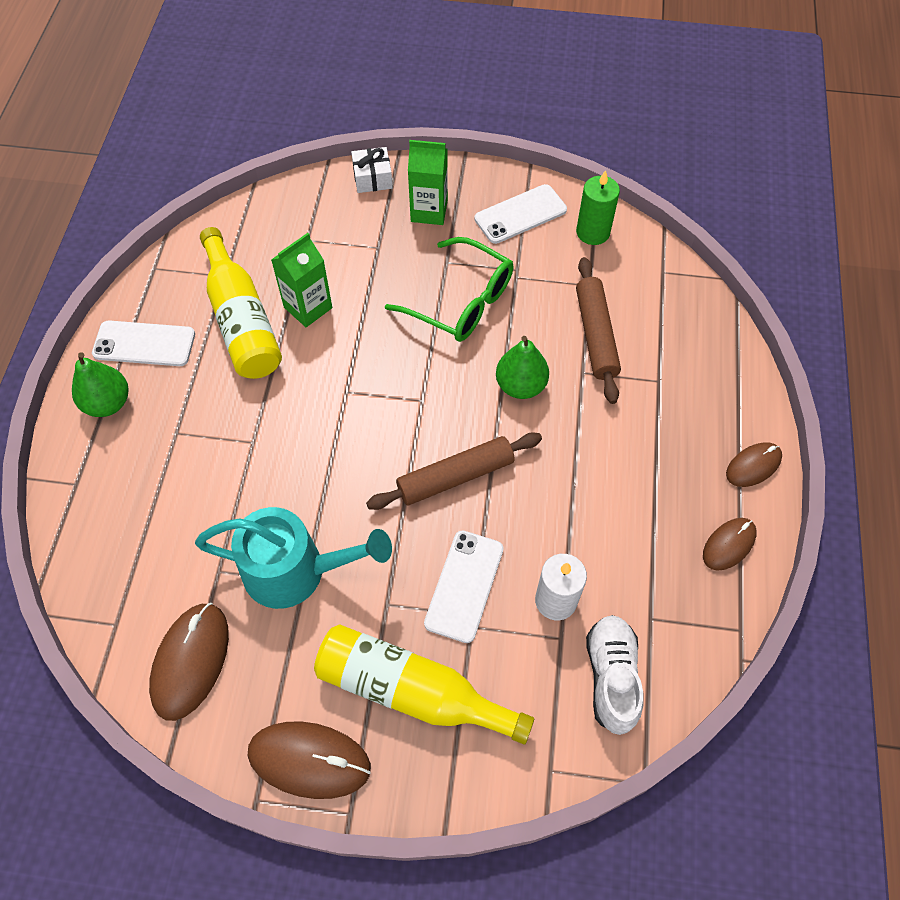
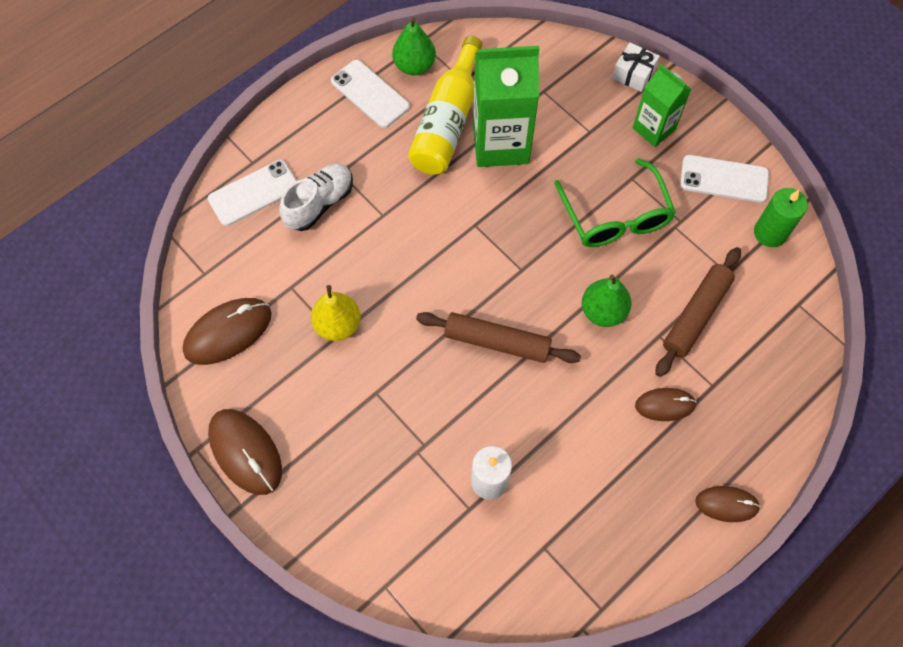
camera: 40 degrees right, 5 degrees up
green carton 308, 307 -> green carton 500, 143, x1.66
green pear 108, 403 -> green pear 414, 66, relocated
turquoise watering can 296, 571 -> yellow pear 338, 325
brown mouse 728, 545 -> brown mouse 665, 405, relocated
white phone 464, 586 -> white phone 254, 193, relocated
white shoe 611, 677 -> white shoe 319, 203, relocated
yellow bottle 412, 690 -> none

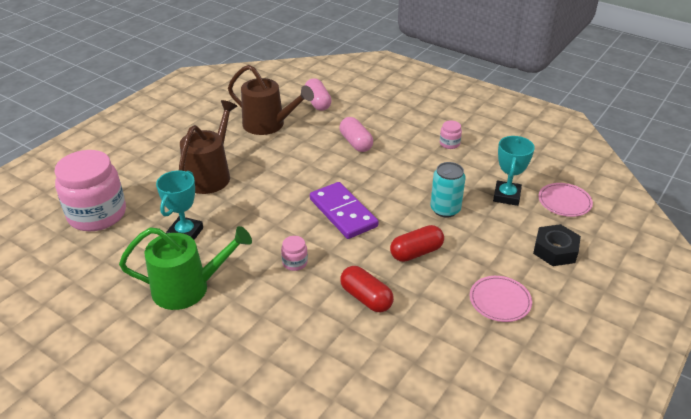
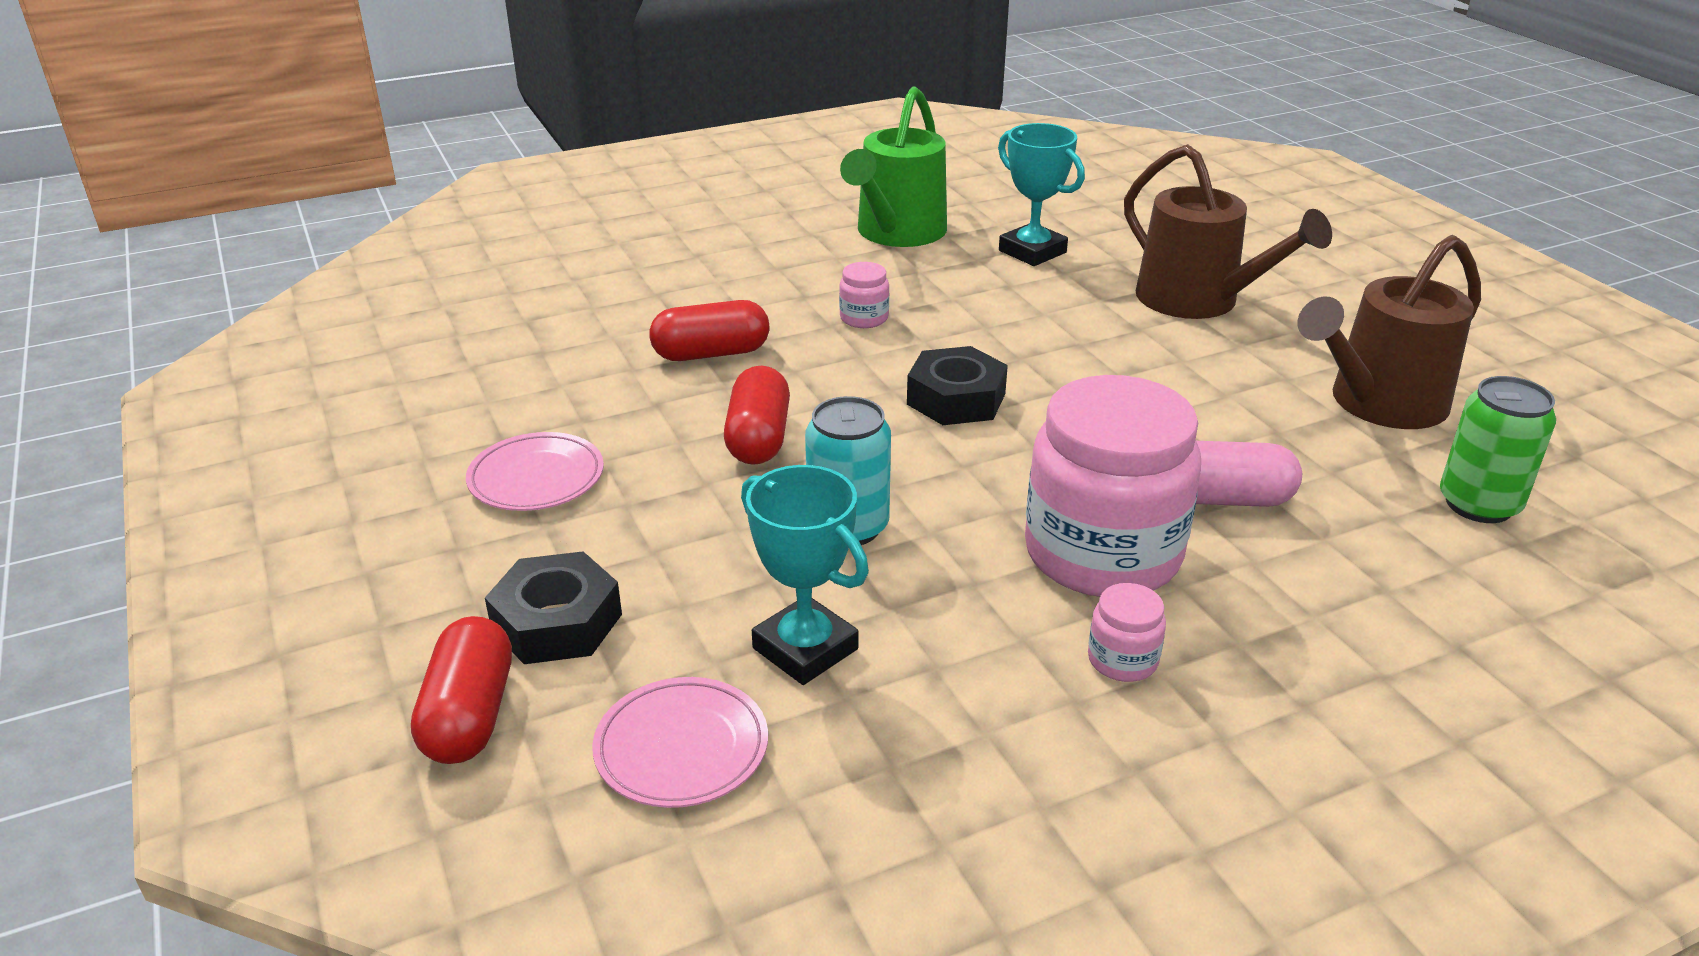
camera: 120 degrees right, 5 degrees down
pink capsule 317, 102 -> green can 1478, 504
pink jar 97, 214 -> pink jar 1102, 554, relocated
purple domino 343, 213 -> black nut 956, 399
none -> red capsule 469, 715

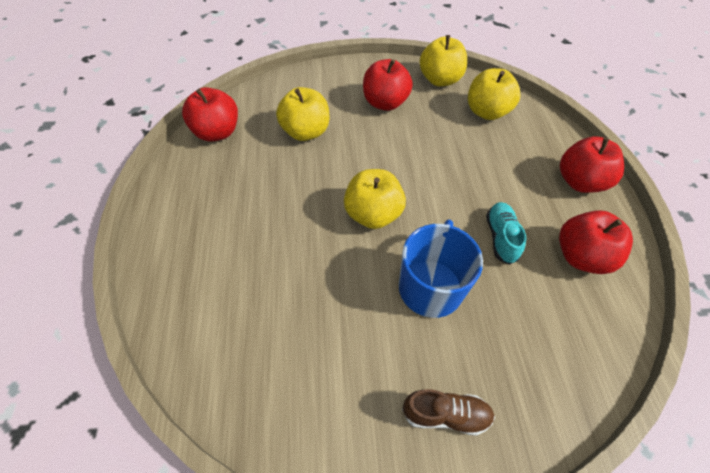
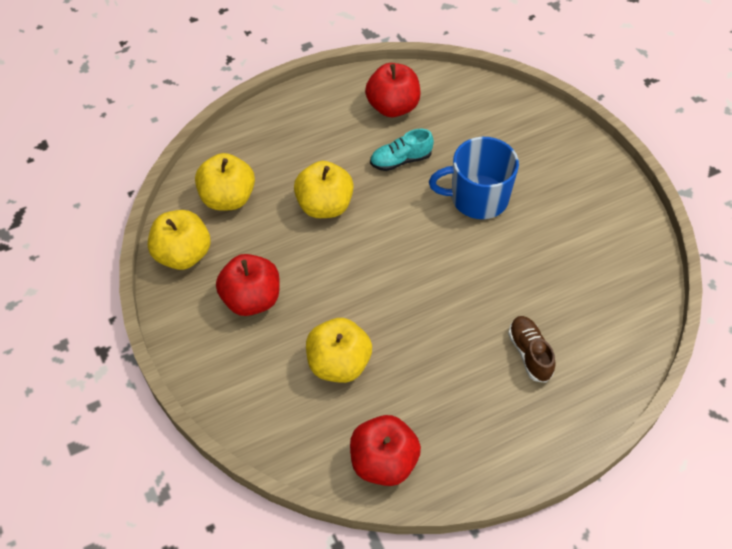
camera: 110 degrees left, 0 degrees up
red apple 579, 182 -> none
yellow apple 373, 214 -> yellow apple 324, 206, relocated
brown shoe 445, 414 -> brown shoe 529, 353, relocated

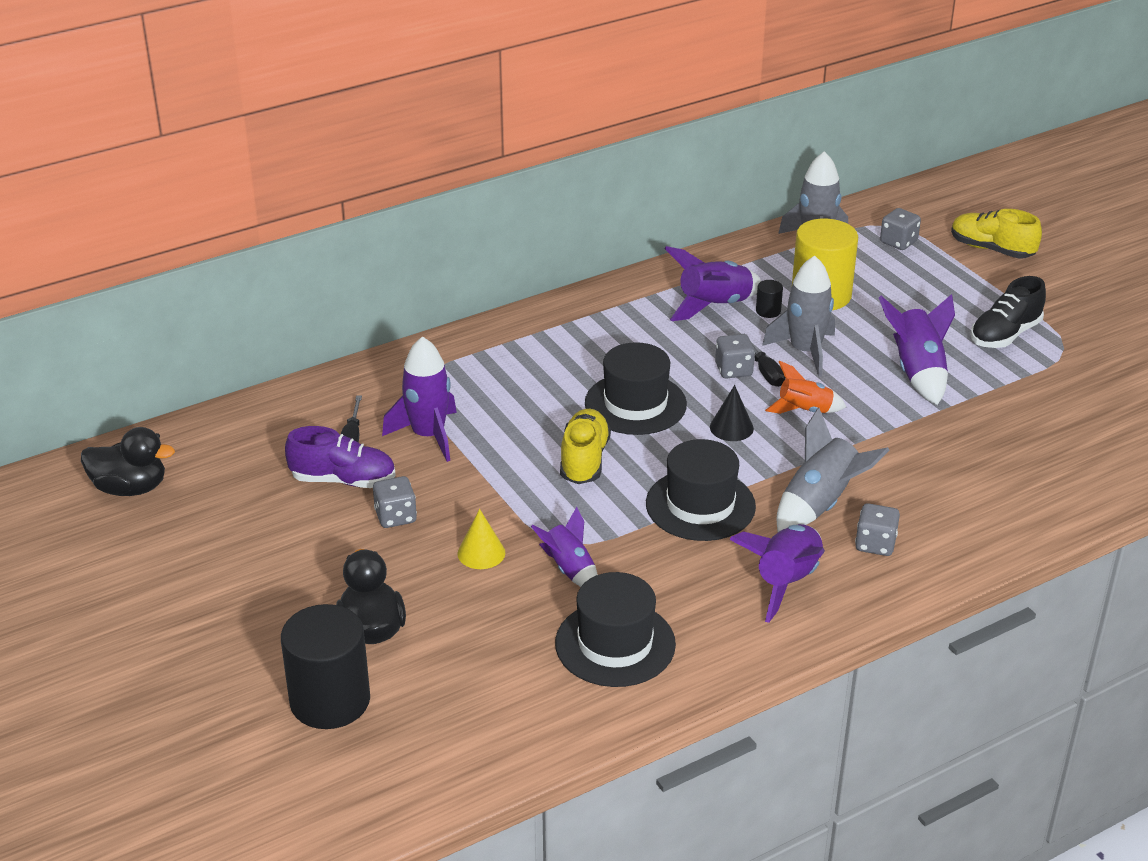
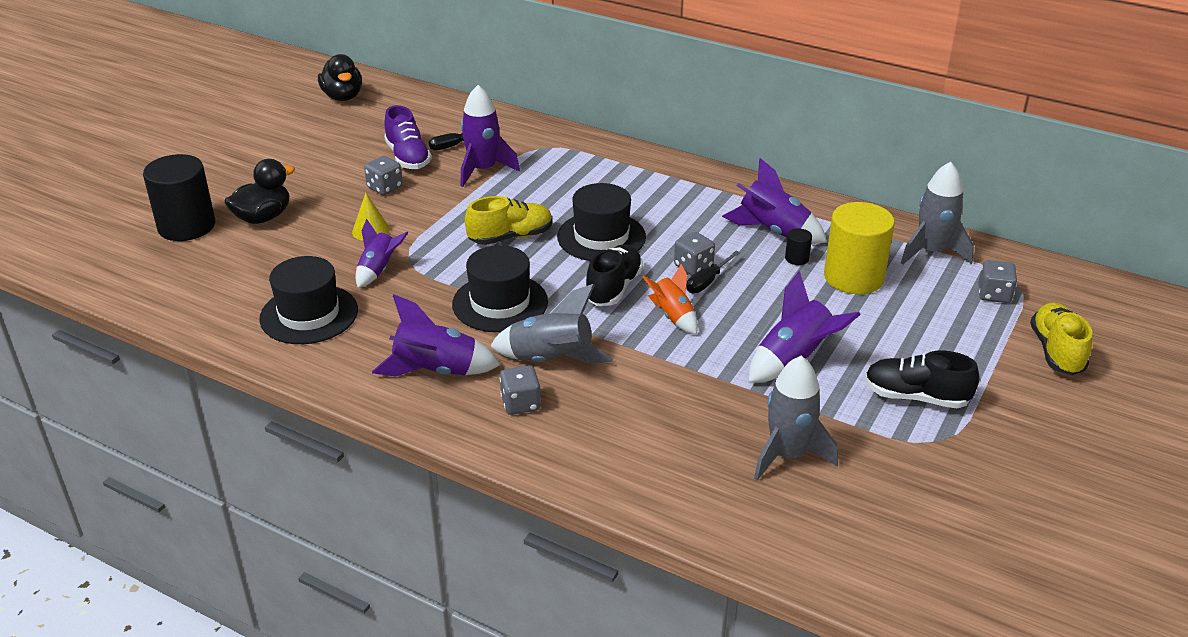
camera: 60 degrees right, 0 degrees up
grey rocket 805, 351 -> grey rocket 787, 455, relocated
black cone 731, 427 -> black shoe 614, 288

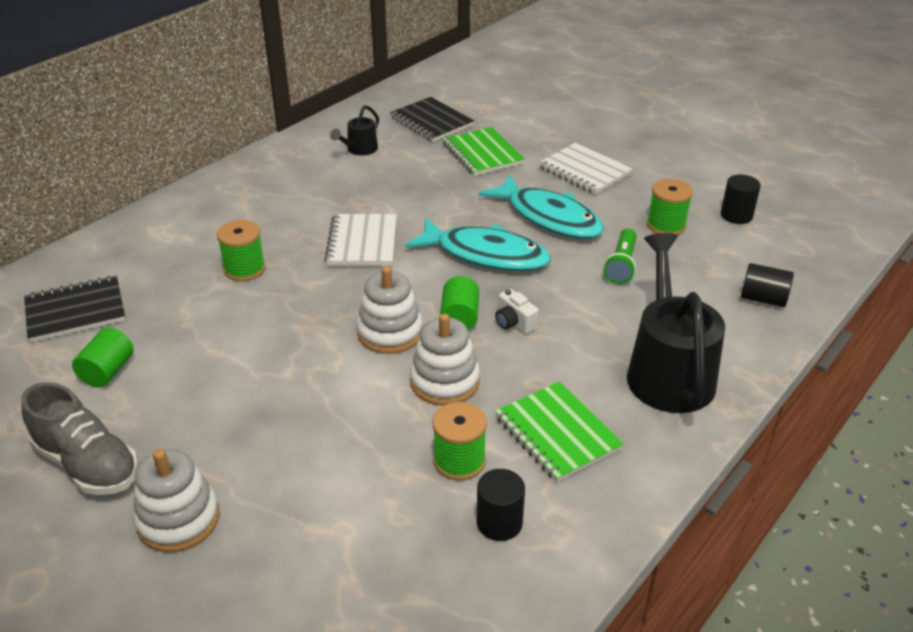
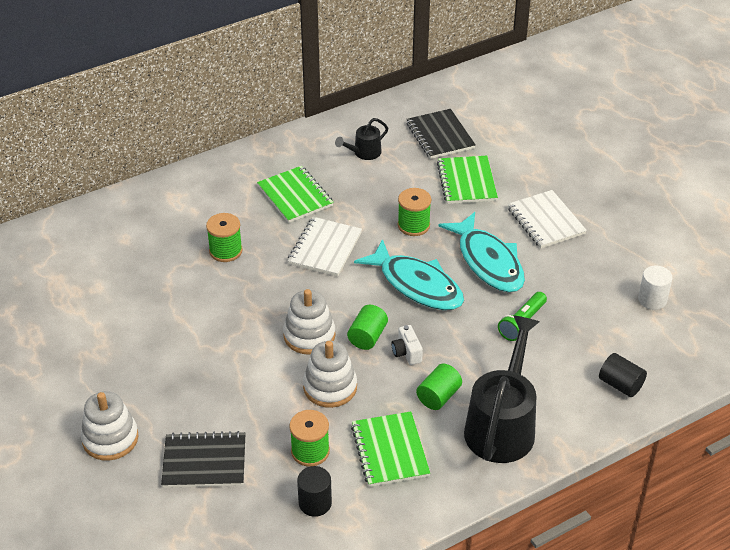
camera: 20 degrees right, 5 degrees up
black cylinder 736, 215 -> white cylinder 652, 300
green spool 666, 225 -> green spool 413, 225, relocated
black notebook 75, 311 -> black notebook 204, 462, relocated
green cylinder 108, 371 -> green cylinder 438, 396, relocated
grey shoe 87, 464 -> none
none -> green notebook 295, 196

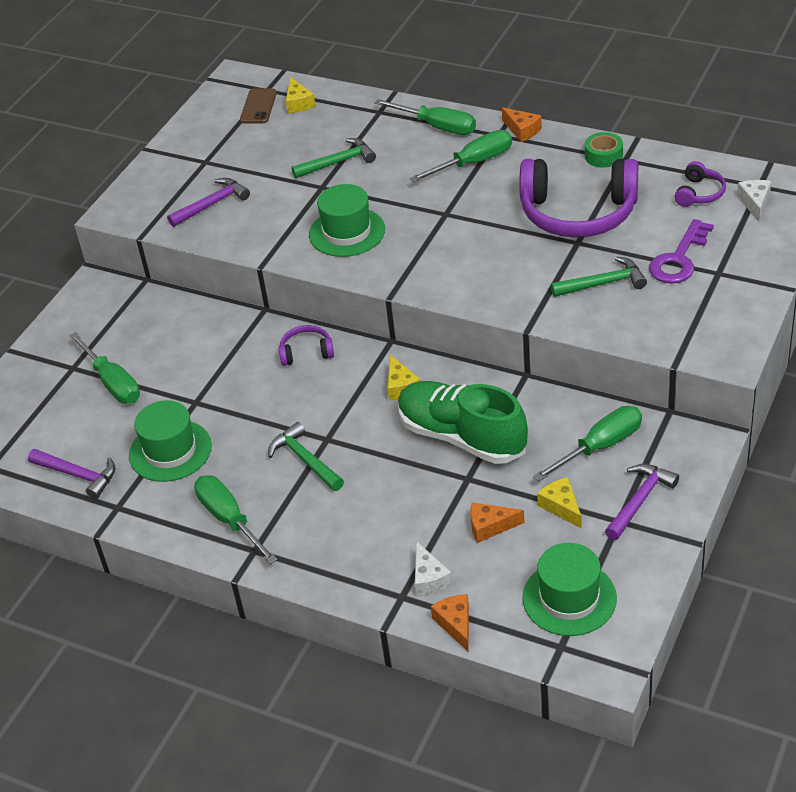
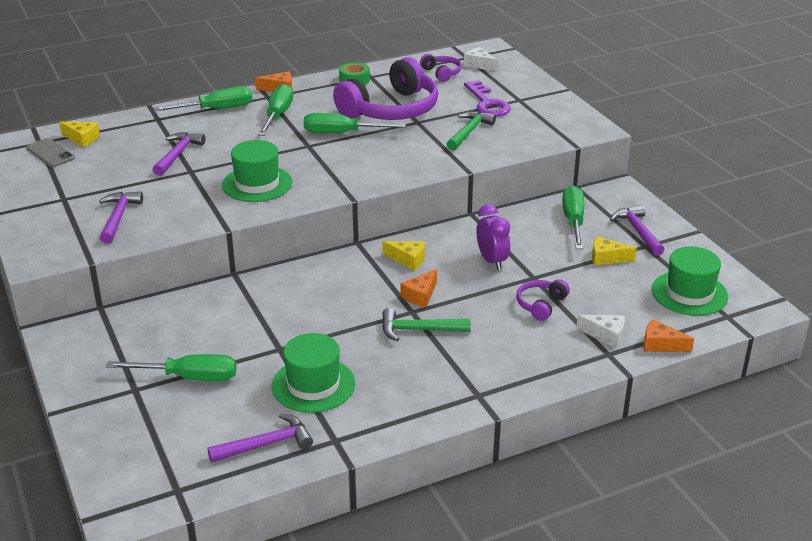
camera: 55 degrees left, 10 degrees down
brown phone 258, 106 -> grey phone 50, 153
green hammer 338, 162 -> purple hammer 178, 154
purple headphones 306, 352 -> purple headphones 541, 305, relocated
green shoe 461, 437 -> purple clock 492, 261
green screwdriver 229, 519 -> green screwdriver 341, 133, relocated
orange cheese 490, 527 -> orange cheese 420, 295, relocated

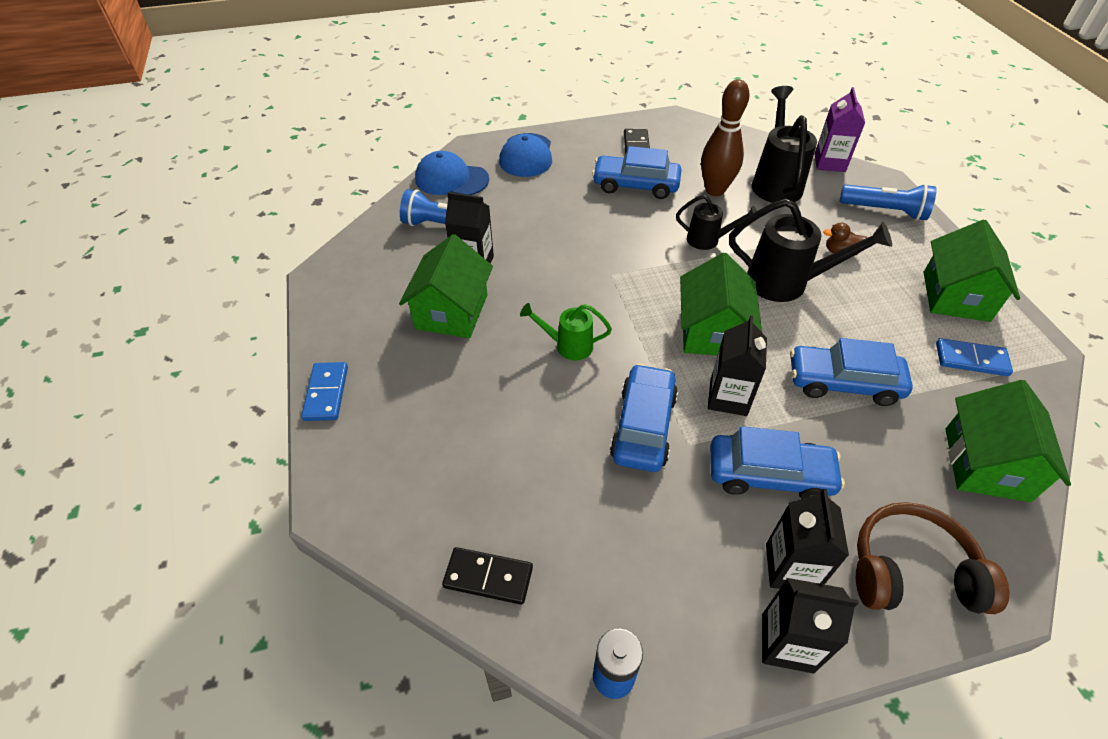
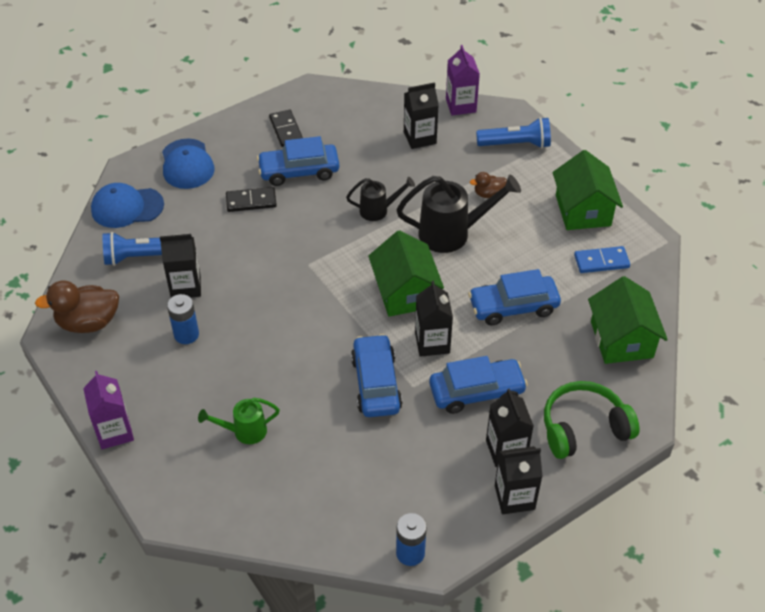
camera: 20 degrees left, 0 degrees up
brown bowling pin 715, 190 -> none
black watering can 775, 182 -> black carton 420, 138
green house 451, 311 -> blue battery 186, 334
green watering can 568, 345 -> green watering can 244, 431, relocated
blue domino 326, 393 -> purple carton 114, 432
brown headphones 911, 571 -> green headphones 584, 428
black domino 488, 577 -> black domino 251, 201, relocated
none -> brown duck 88, 322

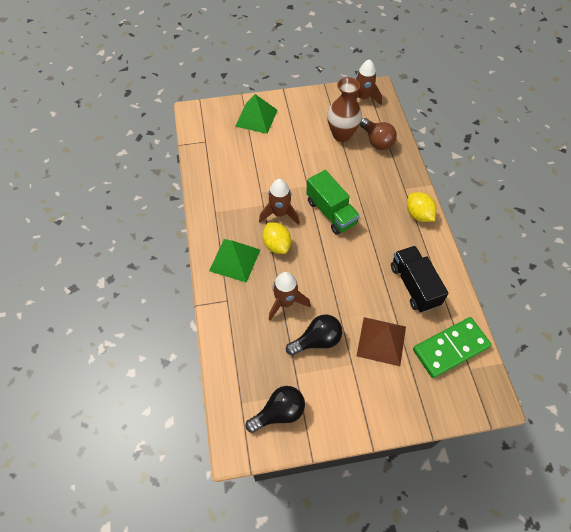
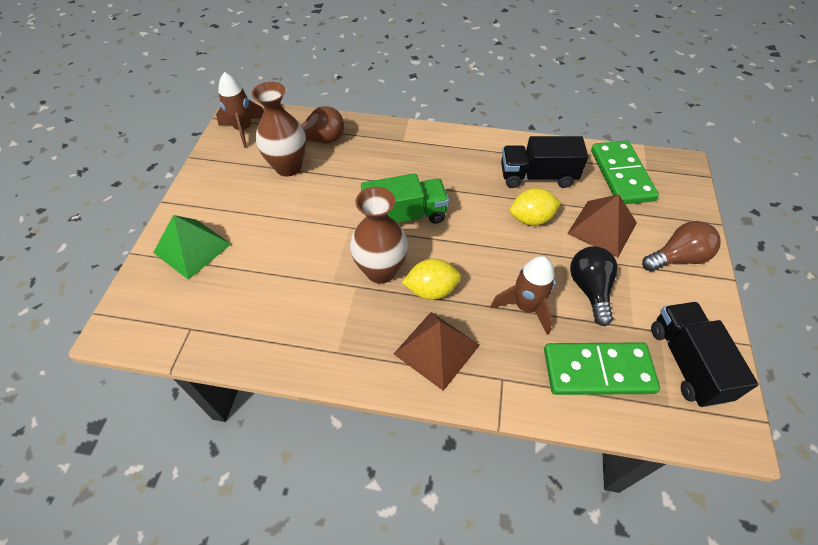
camera: 70 degrees left, 5 degrees down
brown rocket 280, 213 -> brown vase 381, 271
yellow lemon 418, 215 -> yellow lemon 531, 219, relocated
green pyramid 234, 260 -> brown pyramid 436, 349
black light bulb 279, 413 -> black truck 687, 362
none -> brown light bulb 677, 258
none -> green domino 597, 370

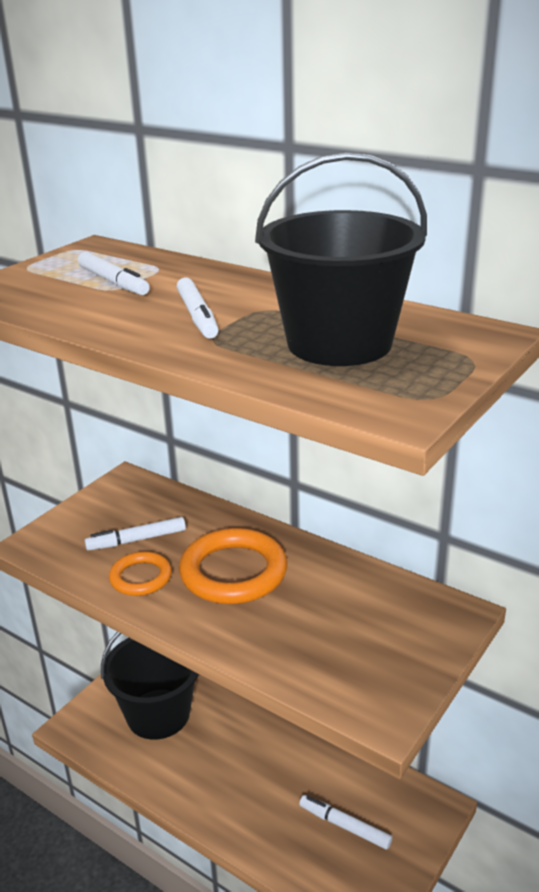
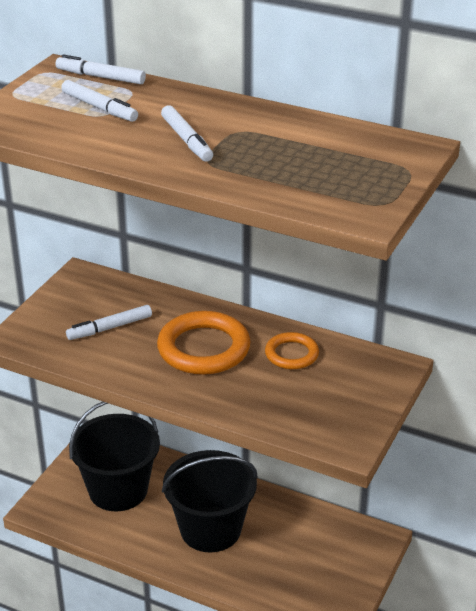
camera: 10 degrees left, 5 degrees up
black bucket 339, 343 -> black bucket 210, 529, relocated
orange ring 141, 577 -> orange ring 291, 354, relocated
white marker 345, 826 -> white marker 101, 77, relocated

